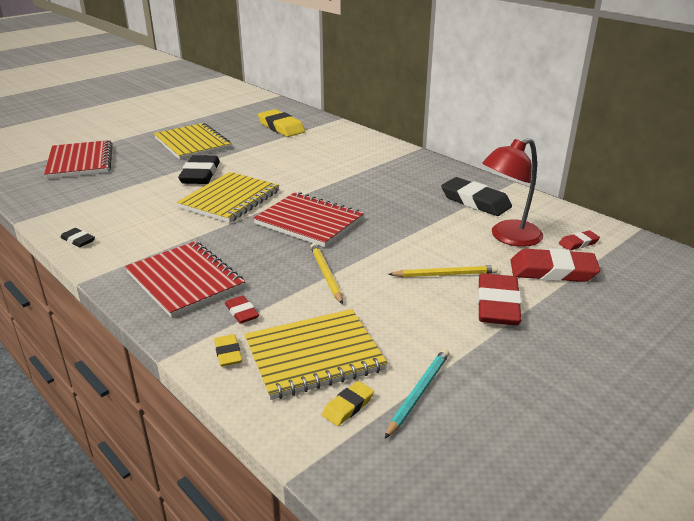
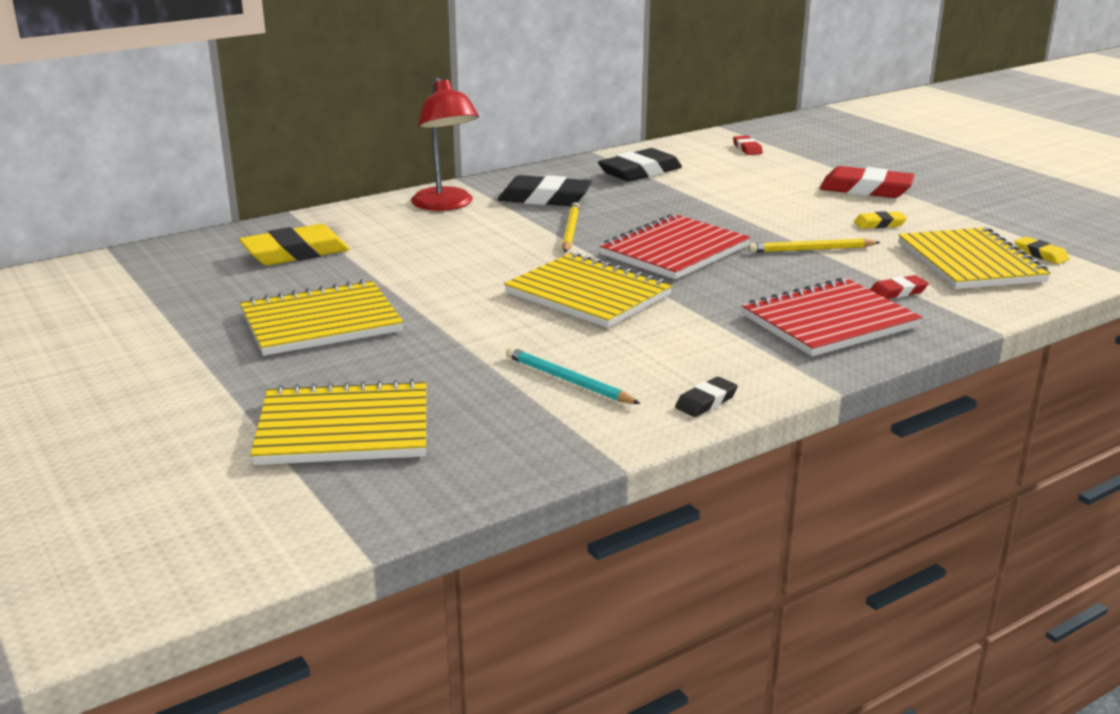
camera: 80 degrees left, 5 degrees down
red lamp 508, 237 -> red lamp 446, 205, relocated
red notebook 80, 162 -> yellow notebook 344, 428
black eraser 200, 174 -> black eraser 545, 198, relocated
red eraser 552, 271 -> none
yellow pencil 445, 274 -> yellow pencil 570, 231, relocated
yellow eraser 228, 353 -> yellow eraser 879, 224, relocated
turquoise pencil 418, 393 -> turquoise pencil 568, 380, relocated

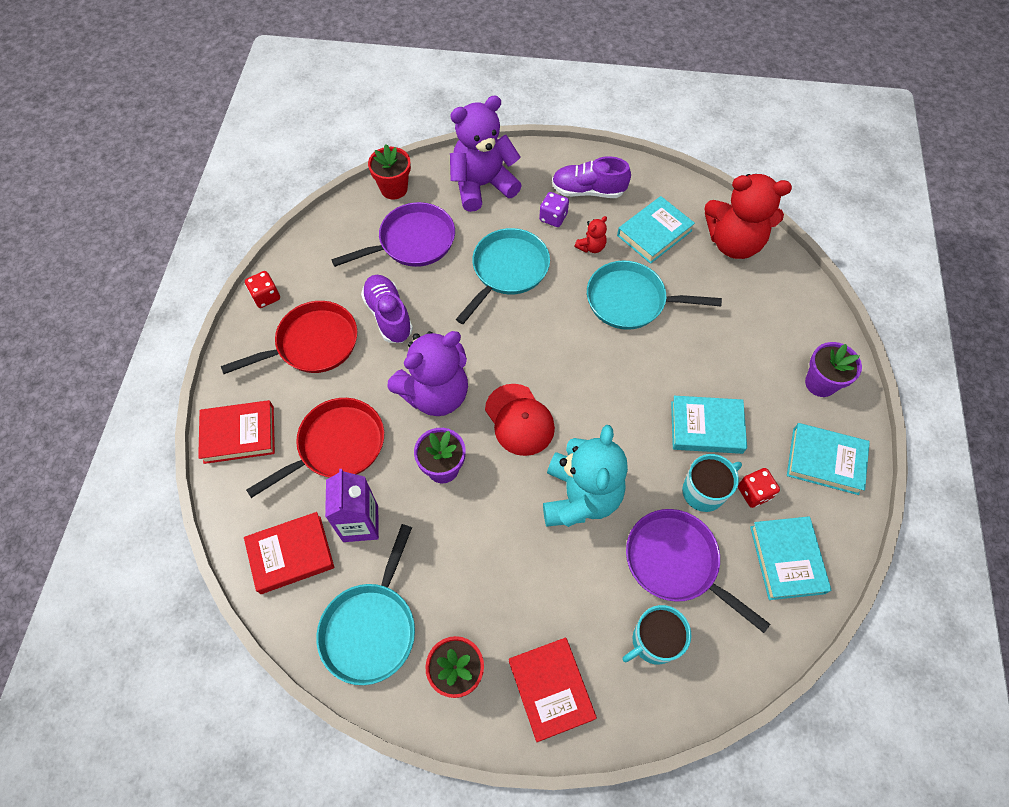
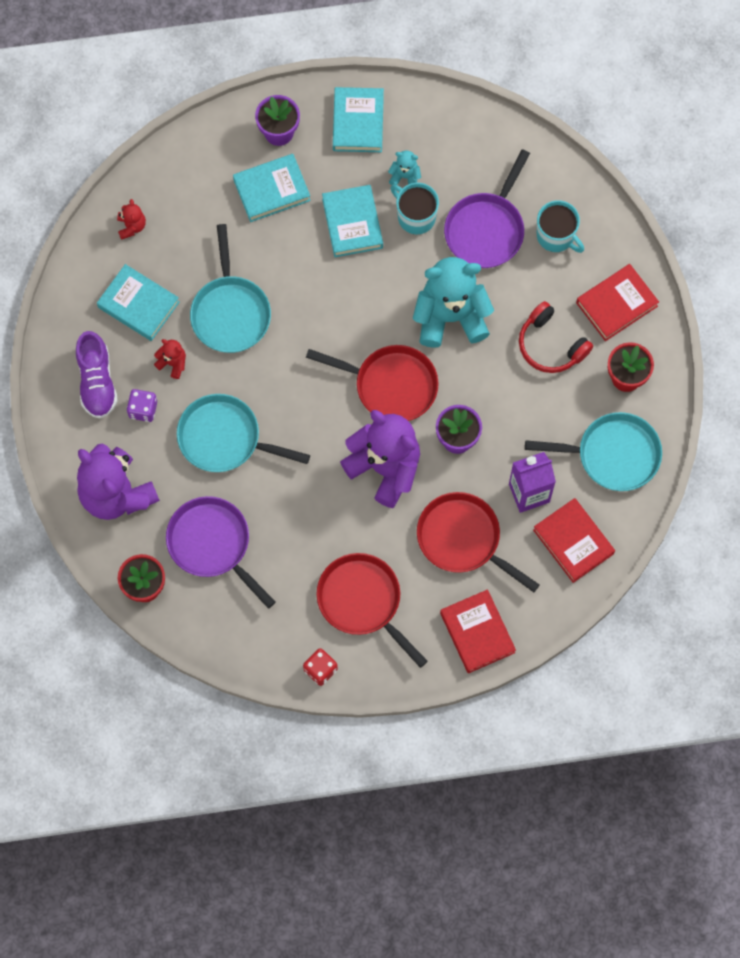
camera: 105 degrees left, 10 degrees up
red teddy bear 734, 243 -> red teddy bear 131, 226, x0.42
purple shoe 388, 315 -> none
red cap 519, 420 -> red pan 390, 385
red dice 754, 492 -> turquoise teddy bear 405, 176
turquoise book 787, 559 -> turquoise book 272, 190, relocated
none -> red headphones 551, 345

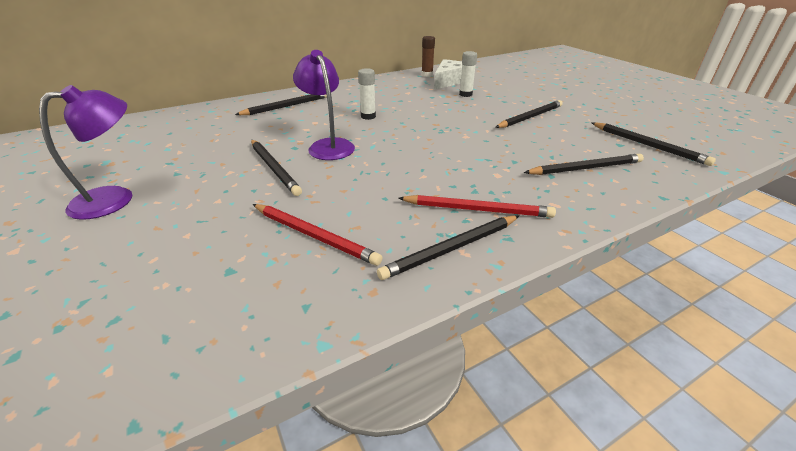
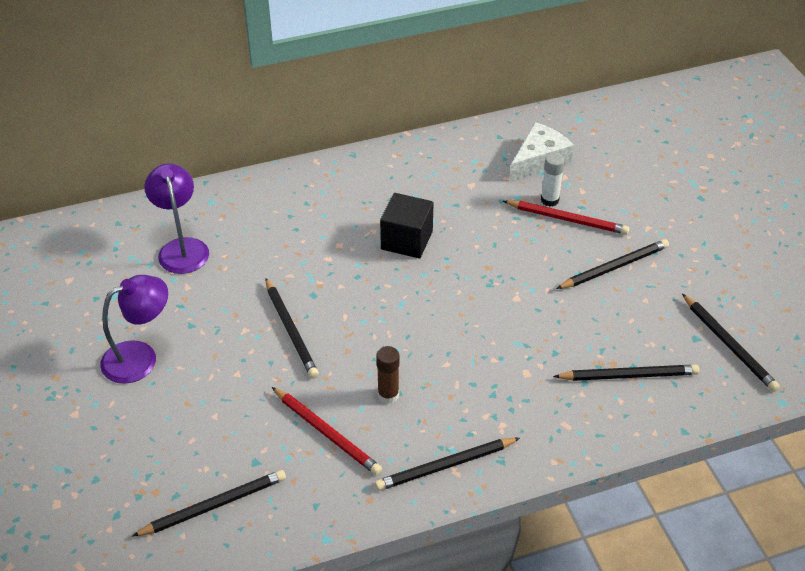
camera: 10 degrees right, 10 degrees up
brown glue stick 427, 75 -> brown glue stick 388, 395, relocated
purple lamp 328, 145 -> purple lamp 182, 248, relocated
white glue stick 368, 116 -> black cube 406, 240
black pencil 286, 106 -> black pencil 214, 505, relocated
red pencil 477, 209 -> red pencil 567, 219, relocated

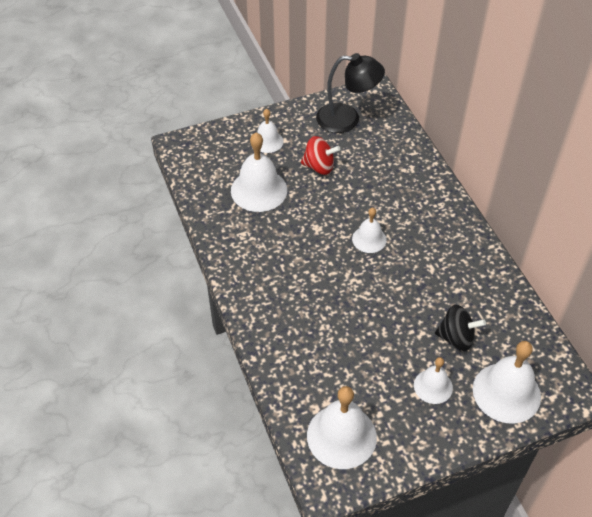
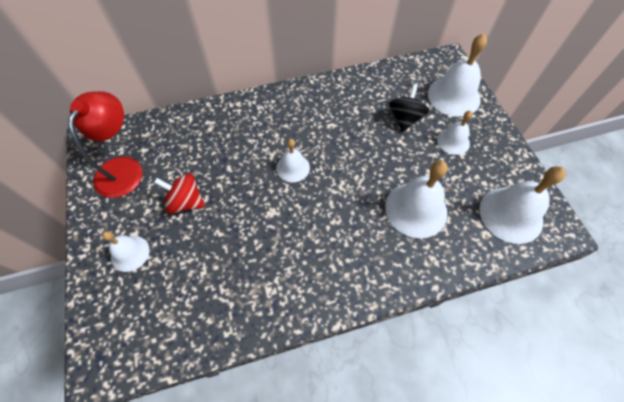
camera: 85 degrees left, 10 degrees up
black lamp 347, 119 -> red lamp 123, 168
white bell 259, 190 -> white bell 416, 209, relocated
red spinning top 319, 166 -> red spinning top 186, 202, 90 degrees counterclockwise

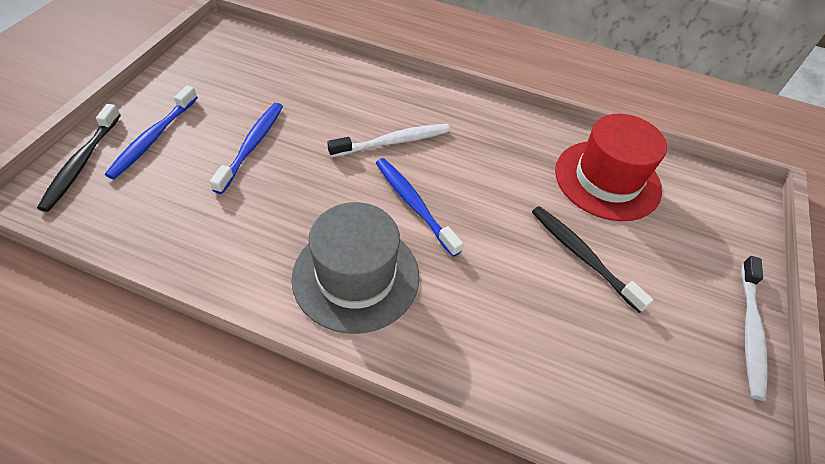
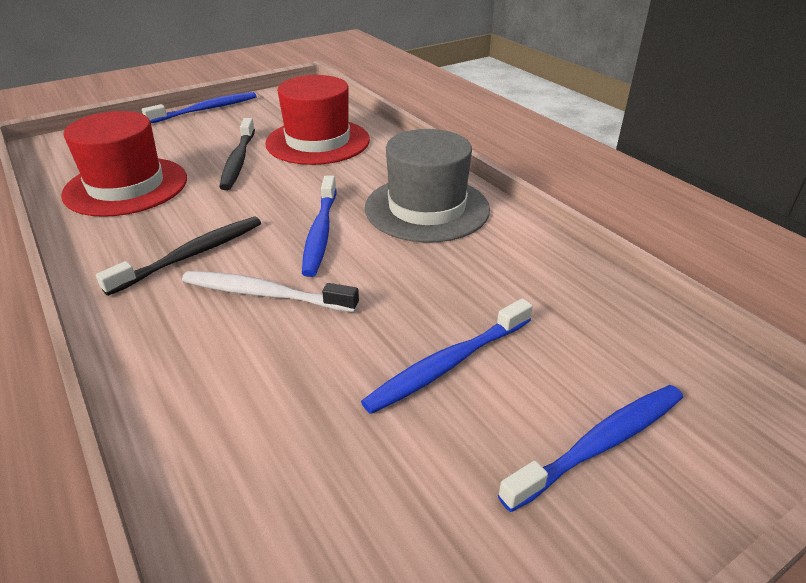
camera: 140 degrees left, 15 degrees down
black toothbrush 82, 163 -> black toothbrush 191, 255, relocated
white toothbrush 750, 331 -> blue toothbrush 206, 110
none -> red hat 318, 141

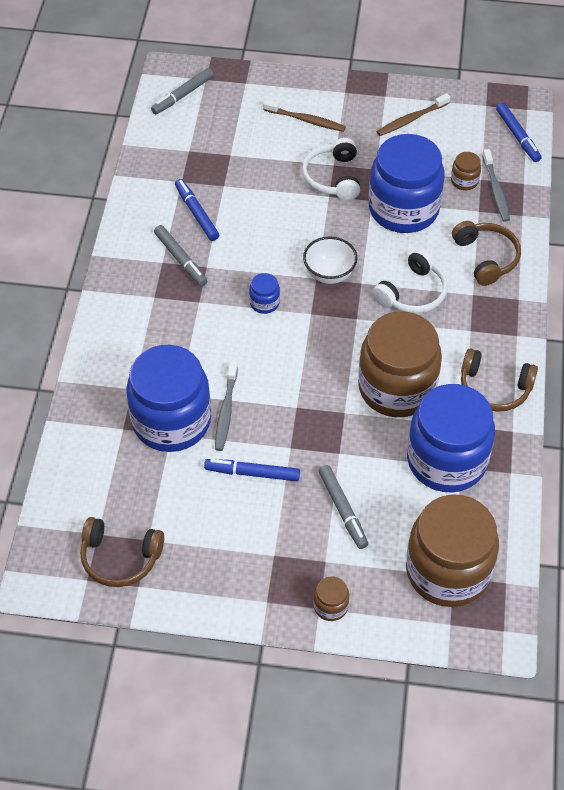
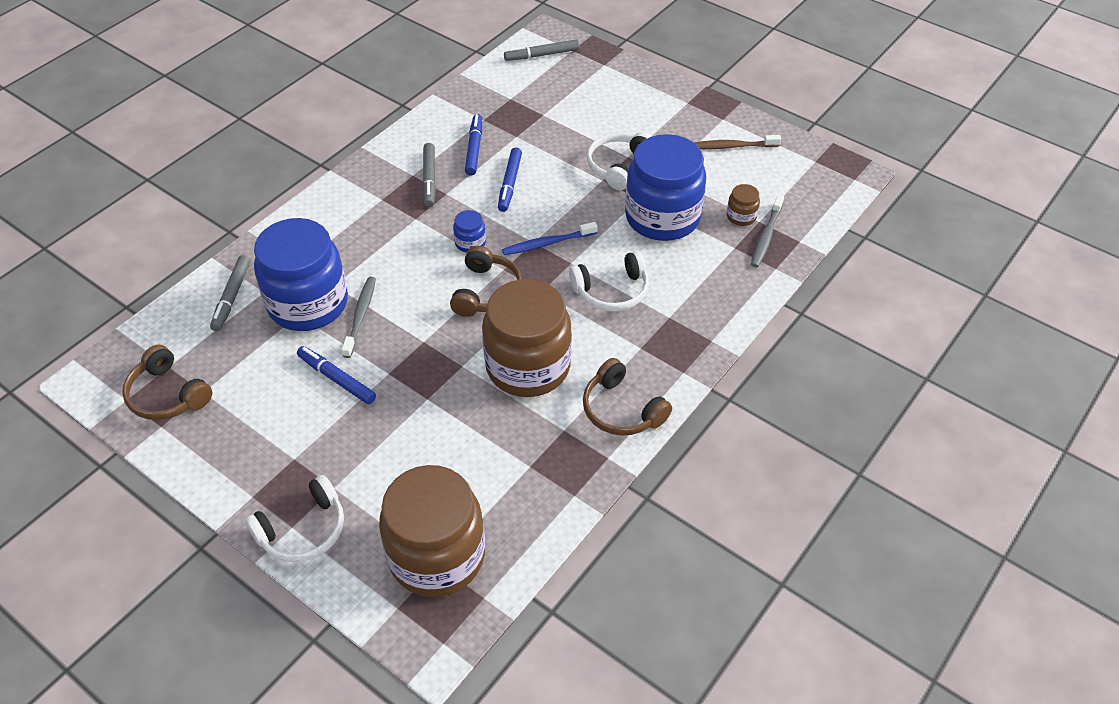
camera: 30 degrees right, 5 degrees down
brown toothbrush 305, 120 -> none
blue marker 517, 136 -> blue marker 510, 184, relocated
brown headphones 486, 258 -> brown headphones 487, 292, relocated
white bowl 329, 274 -> blue toothbrush 548, 243
grey toothbrush 226, 411 -> grey toothbrush 360, 316, 150 degrees clockwise
blue jar 446, 460 -> none
grey marker 343, 509 -> grey marker 232, 297, relocated
brown jar 330, 606 -> white headphones 303, 530

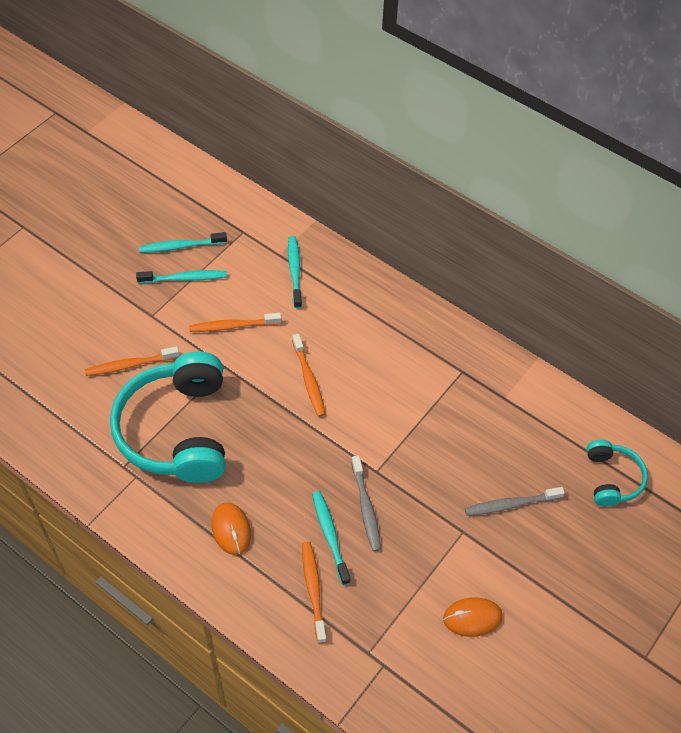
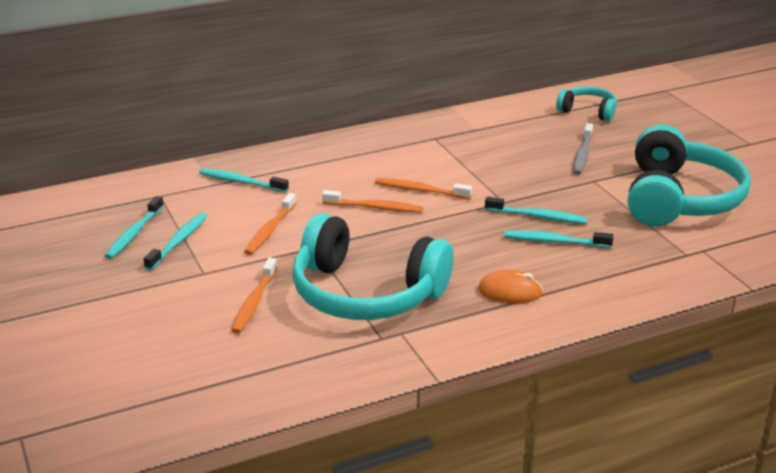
camera: 60 degrees left, 25 degrees down
grey toothbrush 366, 508 -> turquoise toothbrush 538, 216
orange toothbrush 313, 589 -> orange toothbrush 420, 190, relocated
orange mouse 472, 618 -> turquoise headphones 679, 199

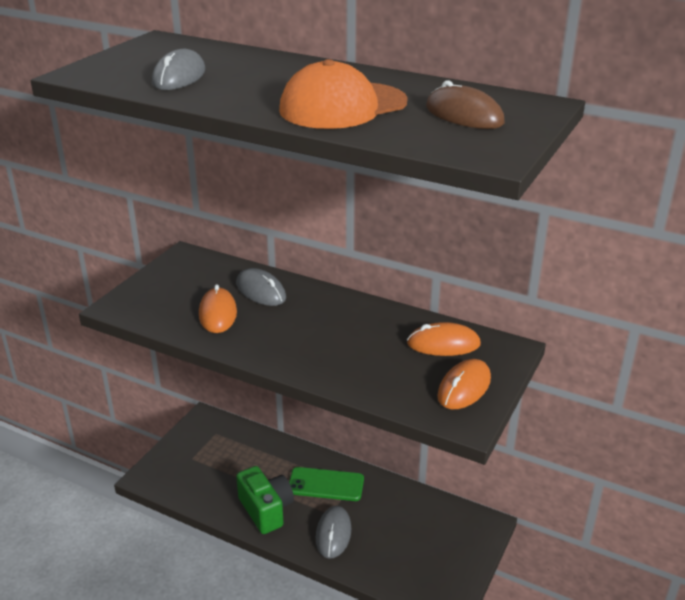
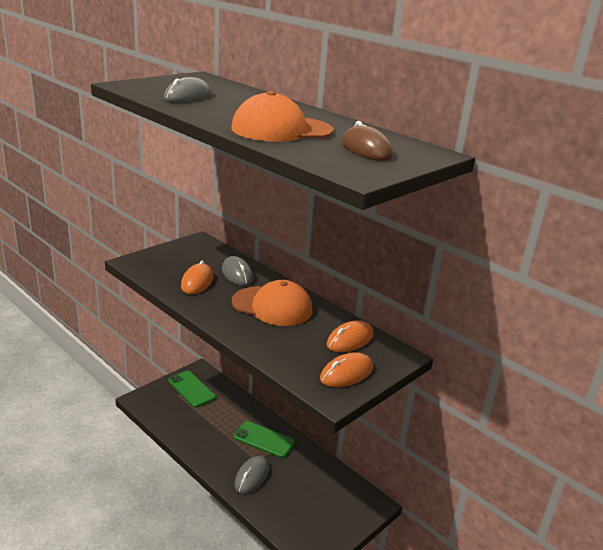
camera: 15 degrees right, 5 degrees down
orange mouse 443, 344 -> orange mouse 350, 340, 60 degrees counterclockwise
green camera 266, 510 -> none
none -> orange cap 272, 306
none -> green phone 191, 389

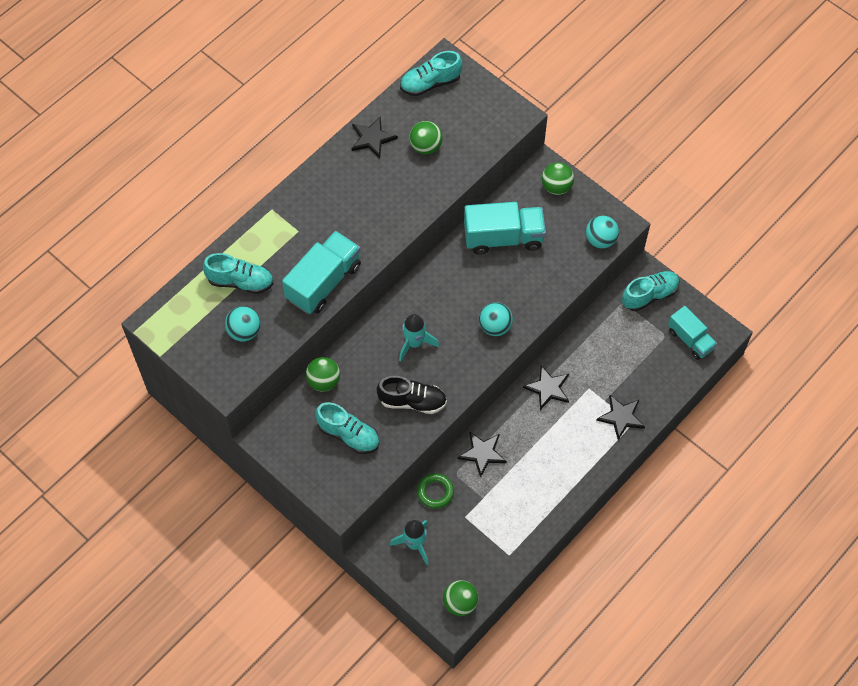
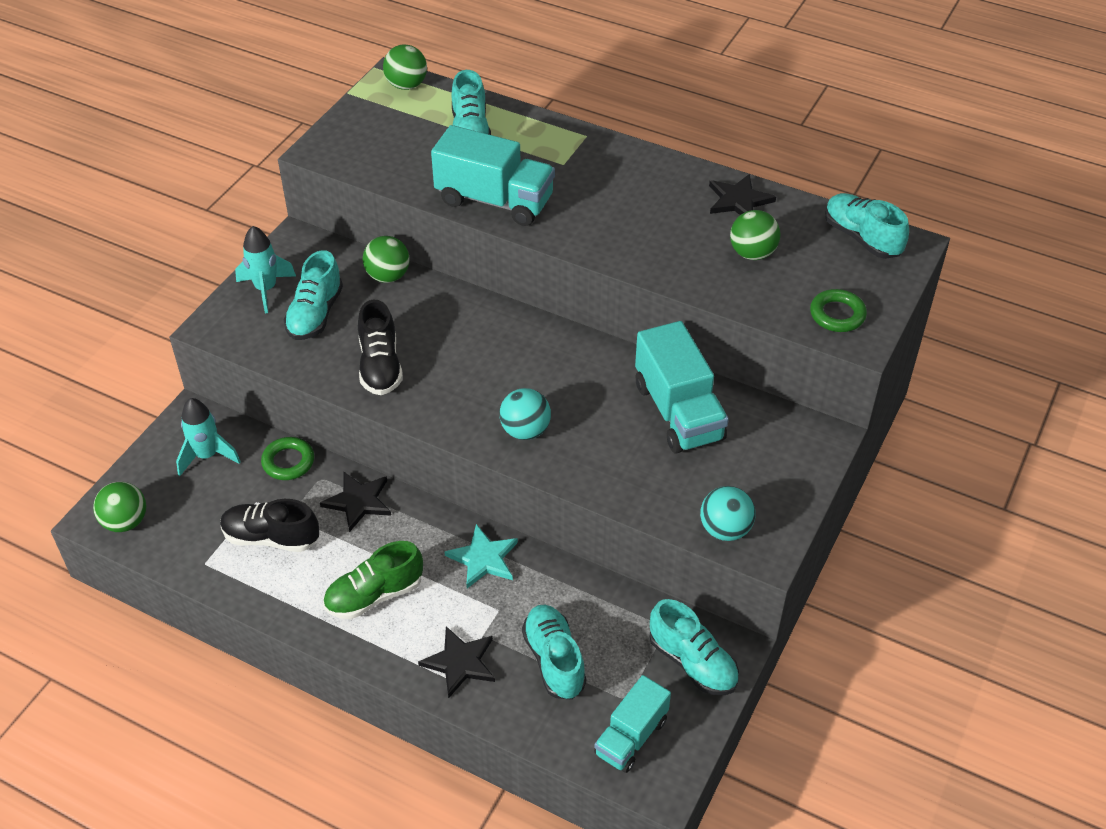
camera: 75 degrees right, 15 degrees down
green ball 556, 187 -> green ball 406, 85, relocated
turquoise ball 244, 331 -> none
turquoise rocket 414, 343 -> turquoise rocket 266, 289, relocated
black star 548, 388 -> turquoise star 483, 558
none -> green ring 837, 315
none -> black shoe 271, 538
none -> green shoe 374, 595
none -> turquoise shoe 554, 660

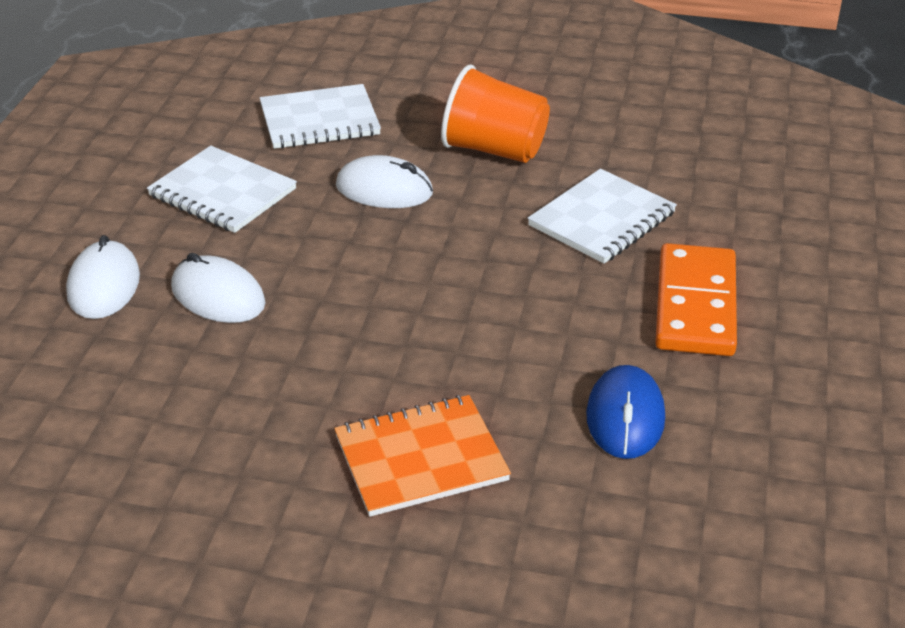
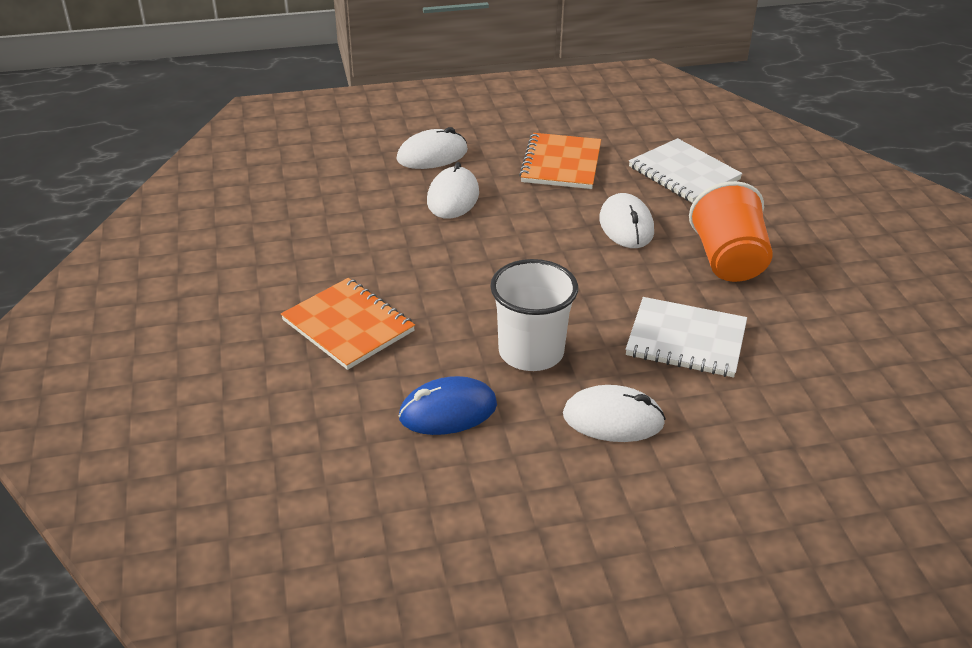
camera: 65 degrees right, 0 degrees up
white notebook 222, 193 -> orange notebook 561, 163
orange domino 695, 305 -> white mouse 613, 419
none -> white cup 531, 352

